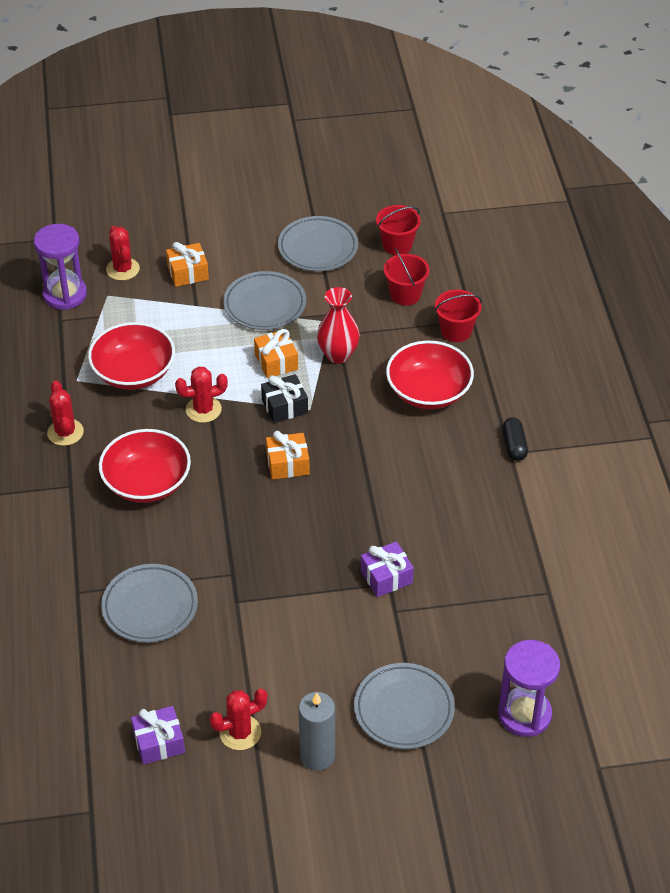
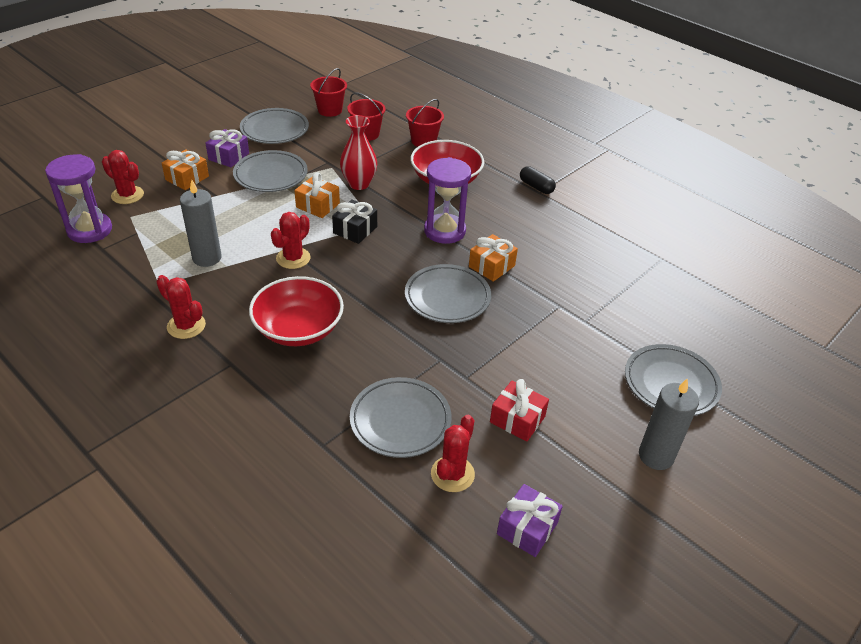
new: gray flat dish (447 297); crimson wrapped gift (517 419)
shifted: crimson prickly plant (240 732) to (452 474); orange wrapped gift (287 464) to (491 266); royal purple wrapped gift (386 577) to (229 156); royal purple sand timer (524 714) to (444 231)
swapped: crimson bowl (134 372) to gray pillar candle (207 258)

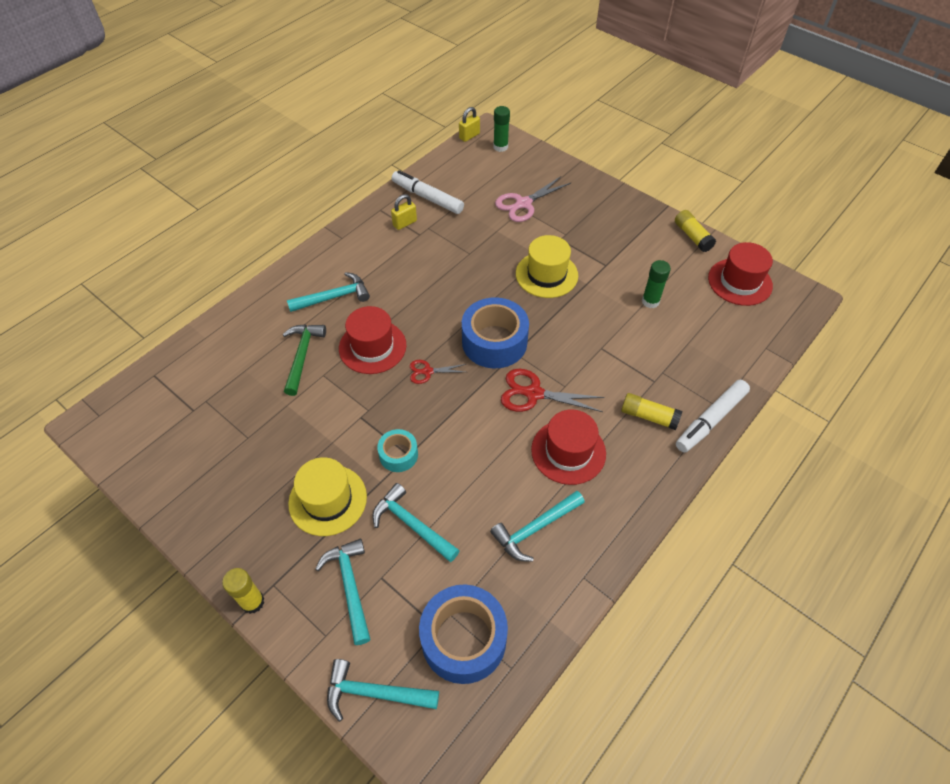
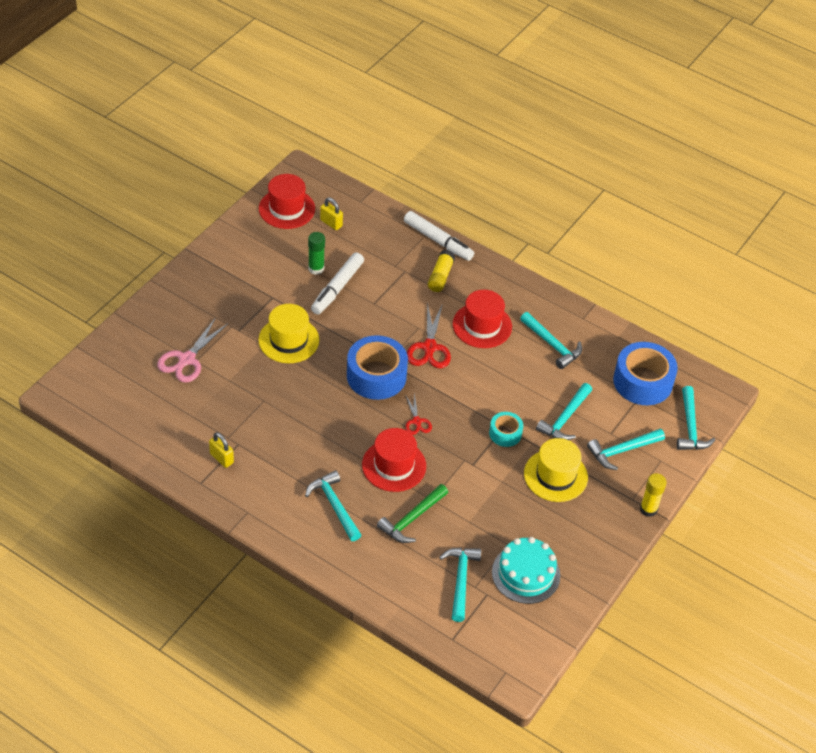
gone: leaf-green stick of glue (500 147); bright yellow stick of glue (692 236)
new: aqua claw hammer (460 580); aqua gateau (526 574)
shifted: snow-white marker (427 197) to (337 288); bright yellow padlock (469 136) to (331 223)
rotated: leaf-green claw hammer (302 356) = (412 519) 45 degrees counterclockwise; rosy shears (523 204) = (187 359) 75 degrees clockwise

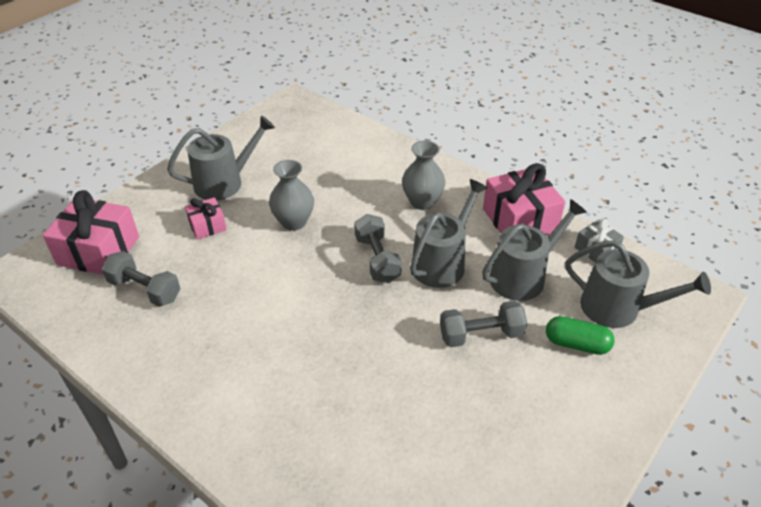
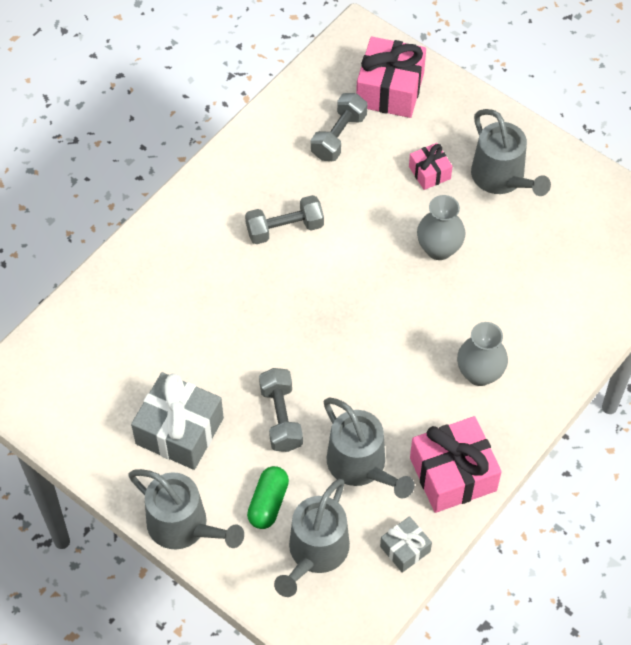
new: gray wrapped gift (179 431)
shifted: gray dumbbell (377 259) to (284 229); gray sprinkling can (442 263) to (183 526)

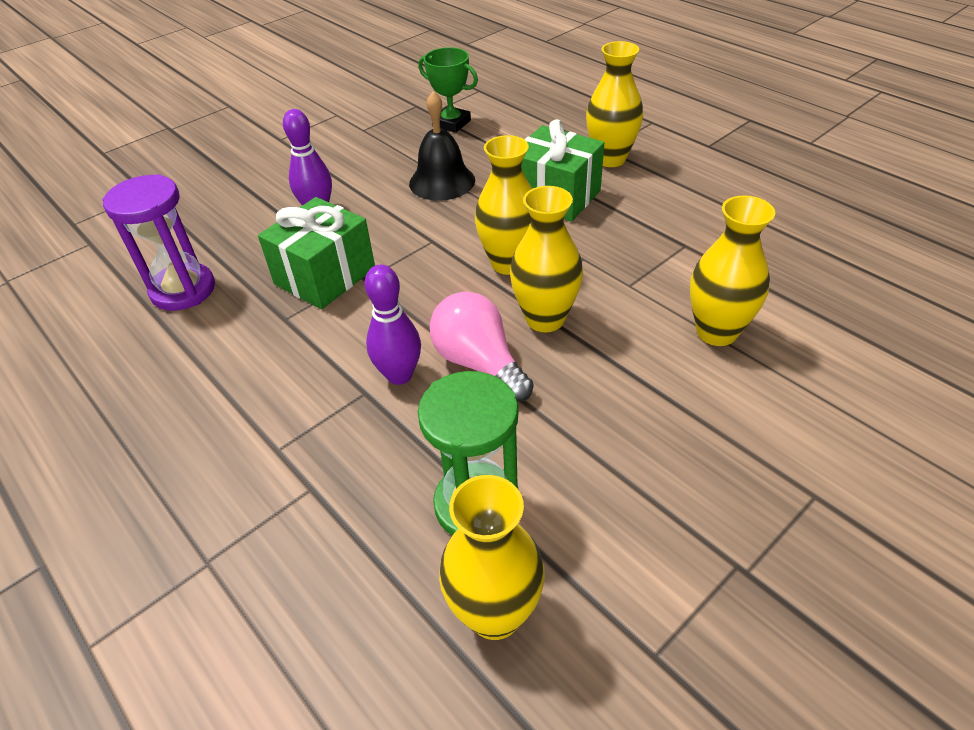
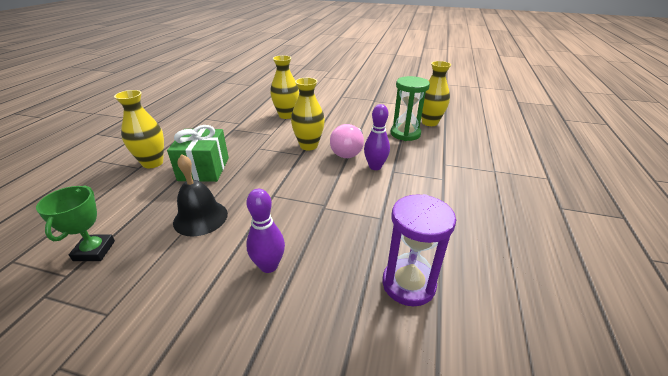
gone: leaf-green wrapped gift (325 276); bright yellow vase (509 263)

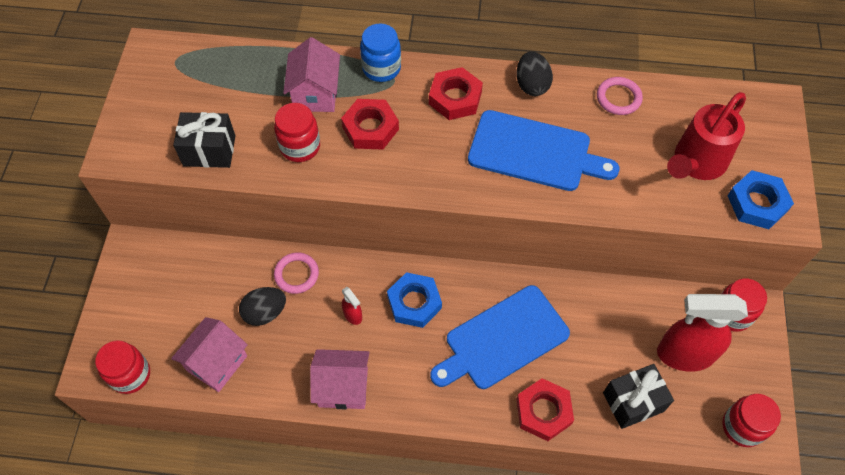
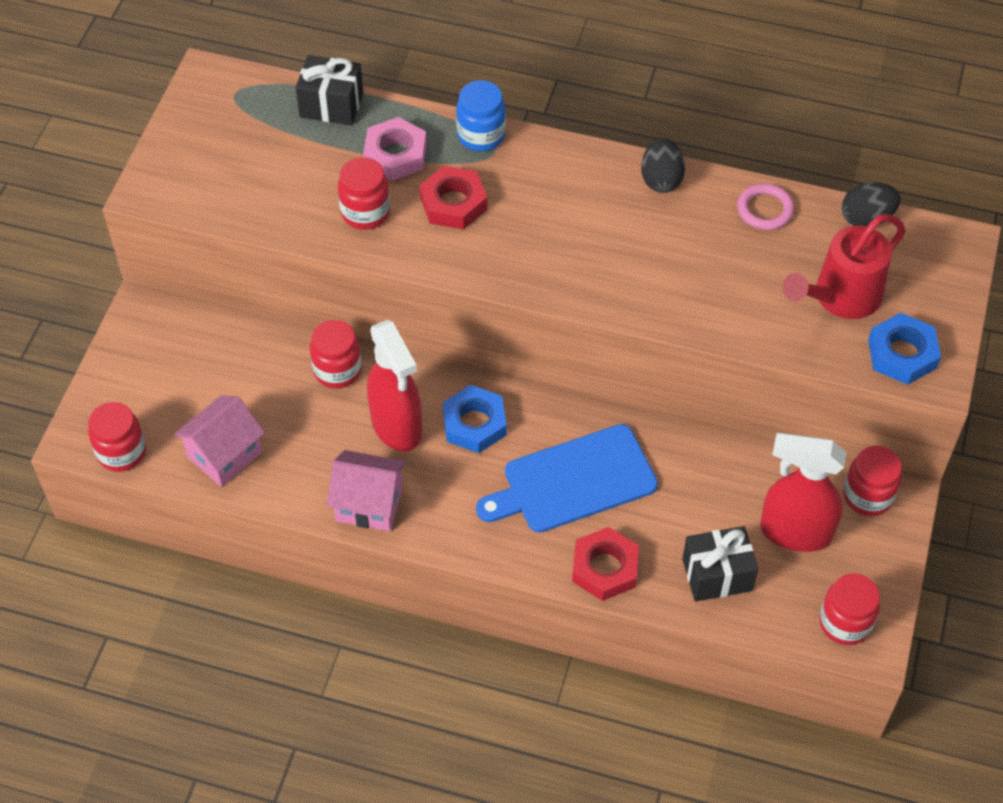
gone: crimson hexagon nut (455 98); blue chopping board (534 152)
shifted: black wrapped gift (209 150) to (331 105); black toy egg (265 312) to (866 218)
swapped: rosy hoop (296 274) to crimson preserve jar (337 370); rosy cottage (315 94) to rosy hexagon nut (395 155)
scaled: crimson spray cleaner (353 315) = (397 426) x2.35

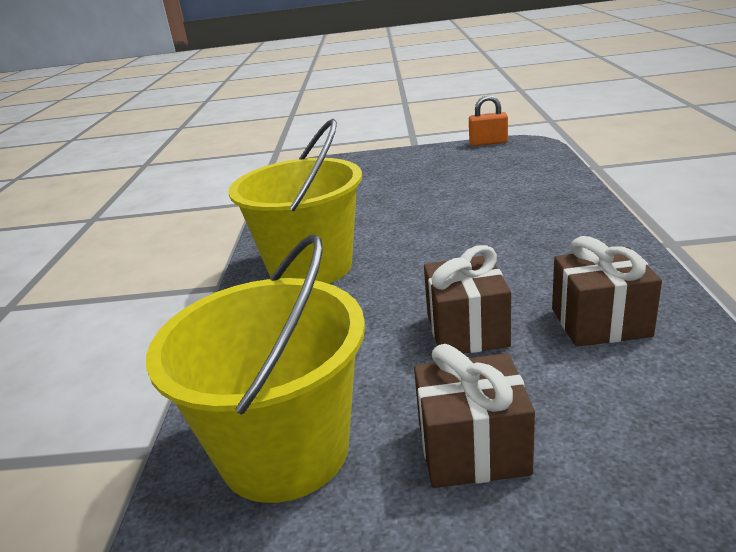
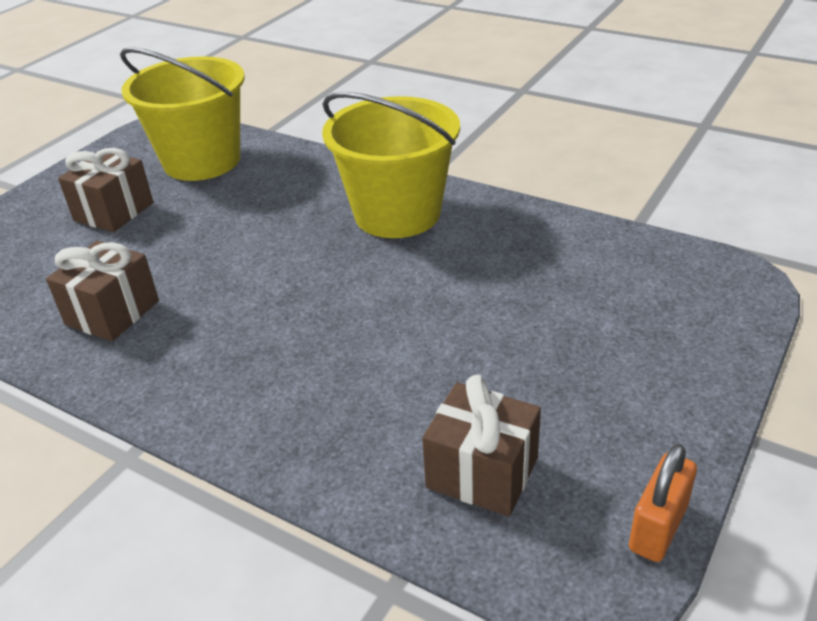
shifted: brown wrapped gift (467 330) to (482 473)

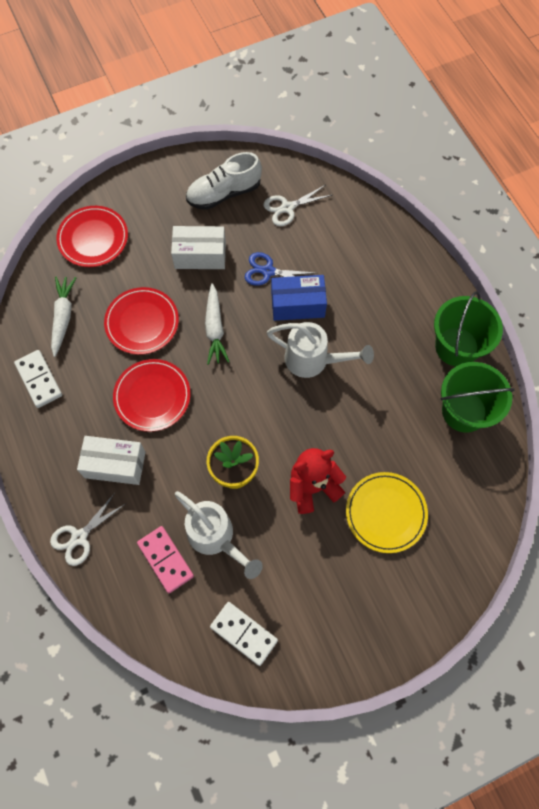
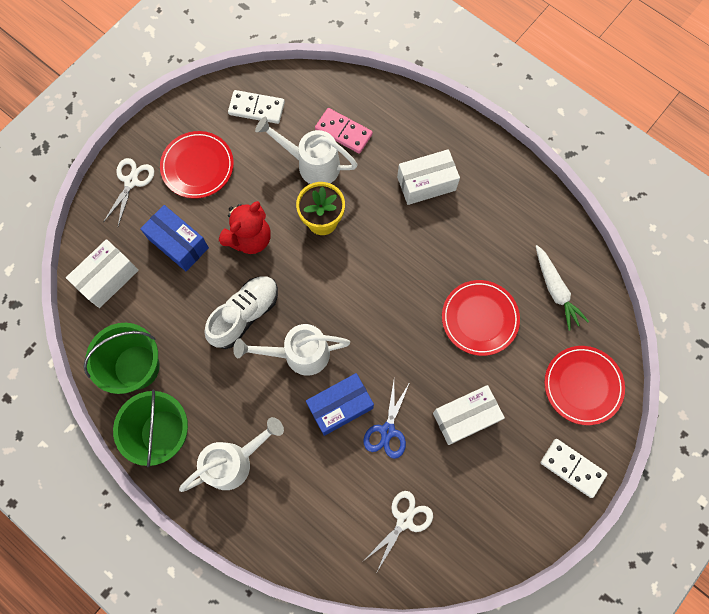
gone: snow-white root vegetable (215 329)
new: snow-white package (108 278); snow-white sprinkling can (234 461)
shifted: snow-white domino tile (39 380) to (572 468); snow-white shears (79 537) to (131 181); crimson flat dish (152 396) to (197 166); snow-white sneaker (224 193) to (245 314)
swapped: bright yellow flat dish (385 513) to blue package (178 243)
rotated: blue shears (268 271) = (387 431) 120 degrees clockwise

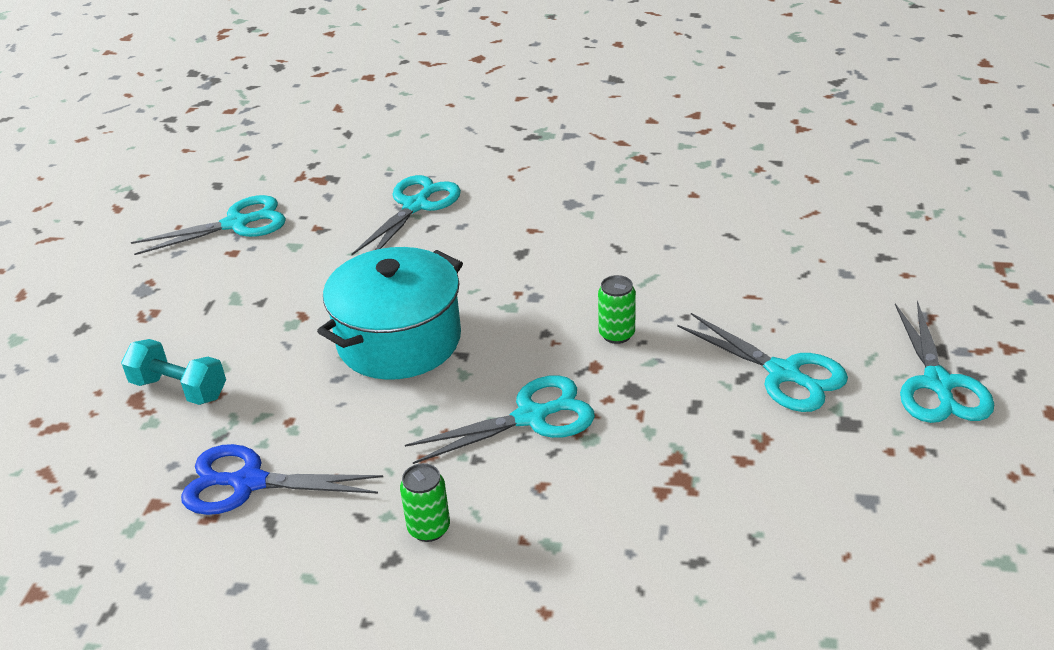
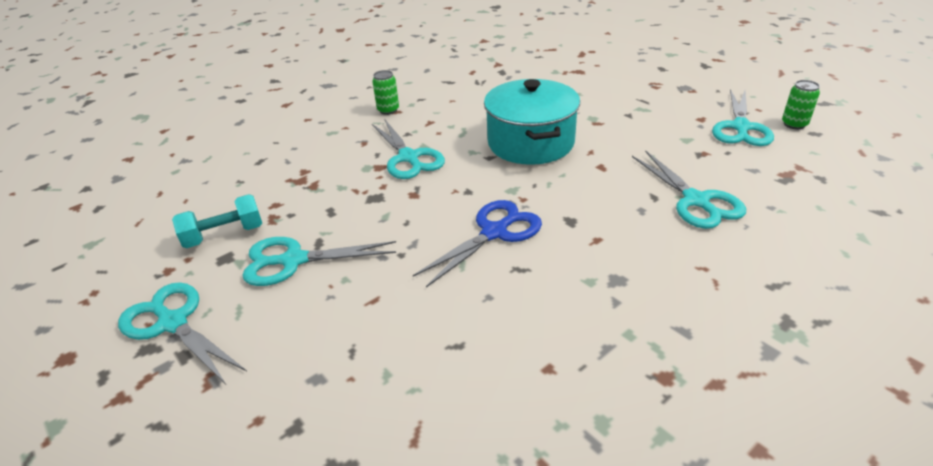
shifted: aqua dumbbell (179 389) to (224 235); blue shears (249 482) to (494 232); leaf-green soda can (616 334) to (794 124)
rotated: aqua shears (531 417) = (408 158) 45 degrees counterclockwise

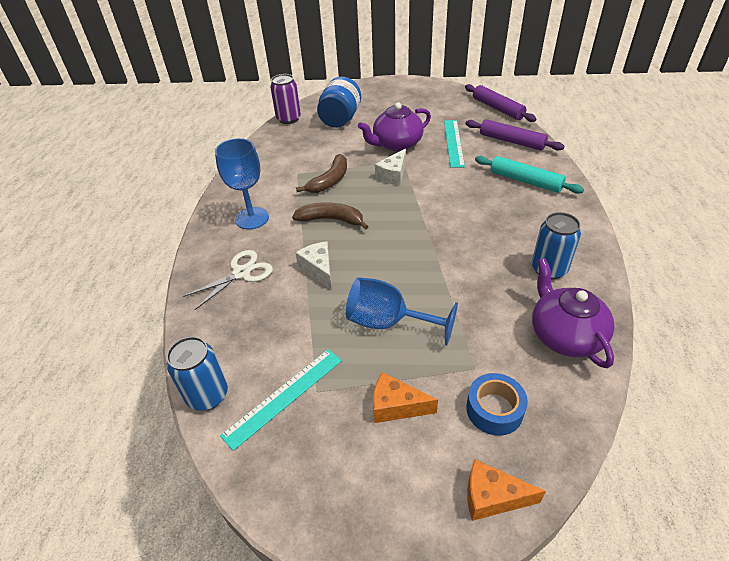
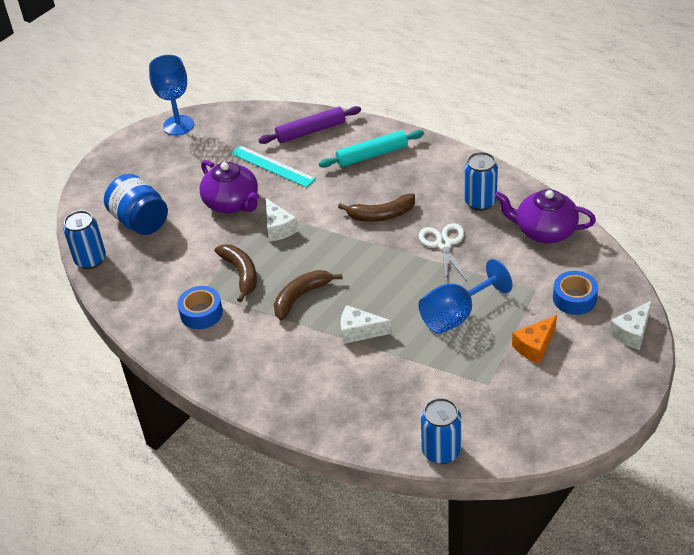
gone: aqua ruler (284 396); royal purple rolling pin (497 108)
new: blue tape (201 313); brown banana fruit (381 215)
shifted: snow-white shears (241 273) to (444 244); blue goblet (252 218) to (178 125)
repainted: royal purple soda can (288 119) to blue soda can (90 260); orange cheese (492 497) to snow-white cheese (632 332)
rotated: royal purple china teapot (396 144) = (232 203) 45 degrees counterclockwise

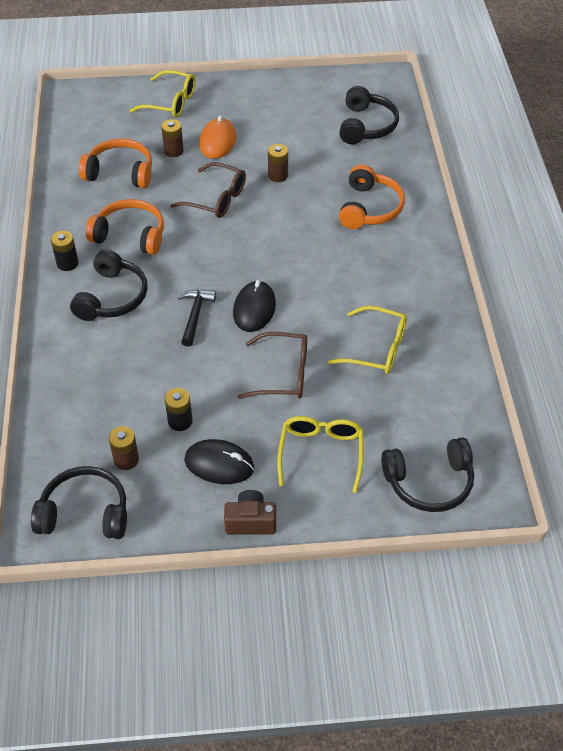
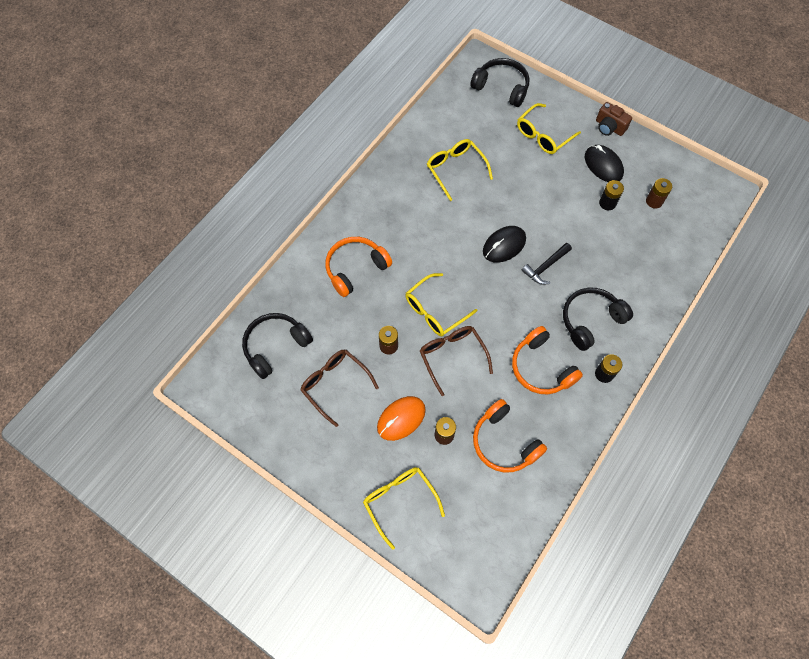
gone: black over-ear headphones (85 512)
new: bright yellow spectacles (435 311)
shifted: brown spectacles (283 374) to (335 384)

